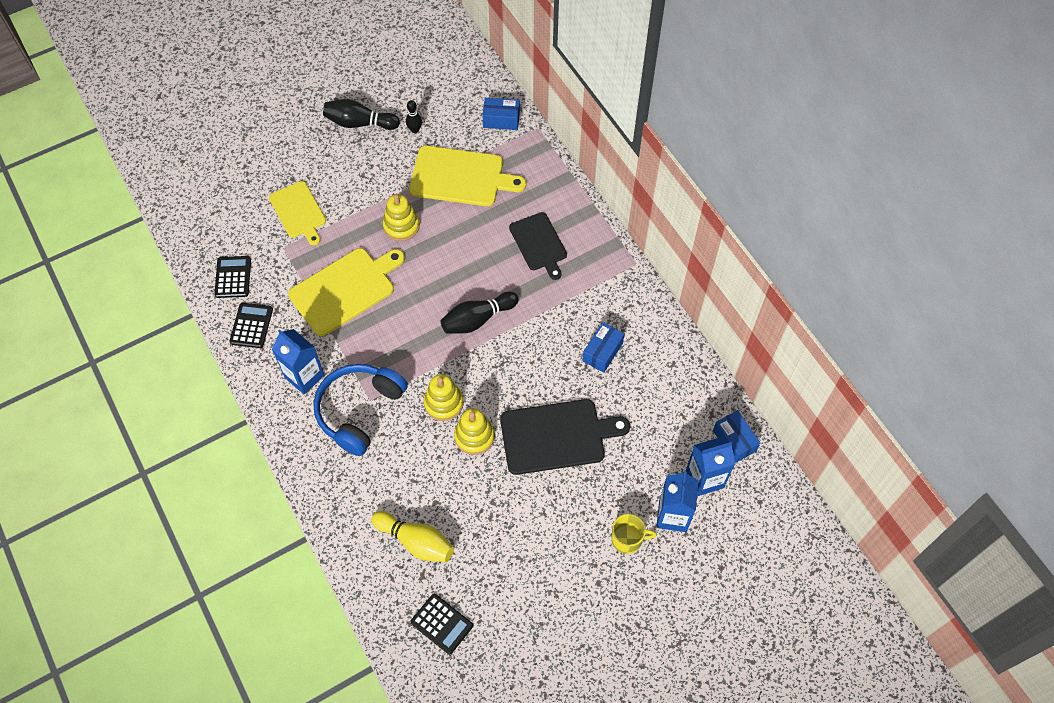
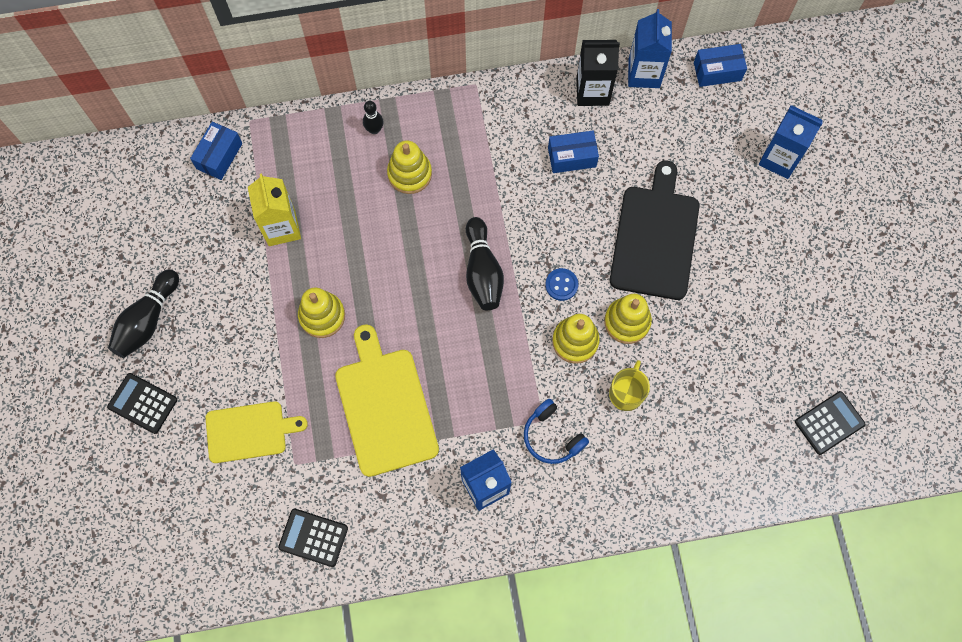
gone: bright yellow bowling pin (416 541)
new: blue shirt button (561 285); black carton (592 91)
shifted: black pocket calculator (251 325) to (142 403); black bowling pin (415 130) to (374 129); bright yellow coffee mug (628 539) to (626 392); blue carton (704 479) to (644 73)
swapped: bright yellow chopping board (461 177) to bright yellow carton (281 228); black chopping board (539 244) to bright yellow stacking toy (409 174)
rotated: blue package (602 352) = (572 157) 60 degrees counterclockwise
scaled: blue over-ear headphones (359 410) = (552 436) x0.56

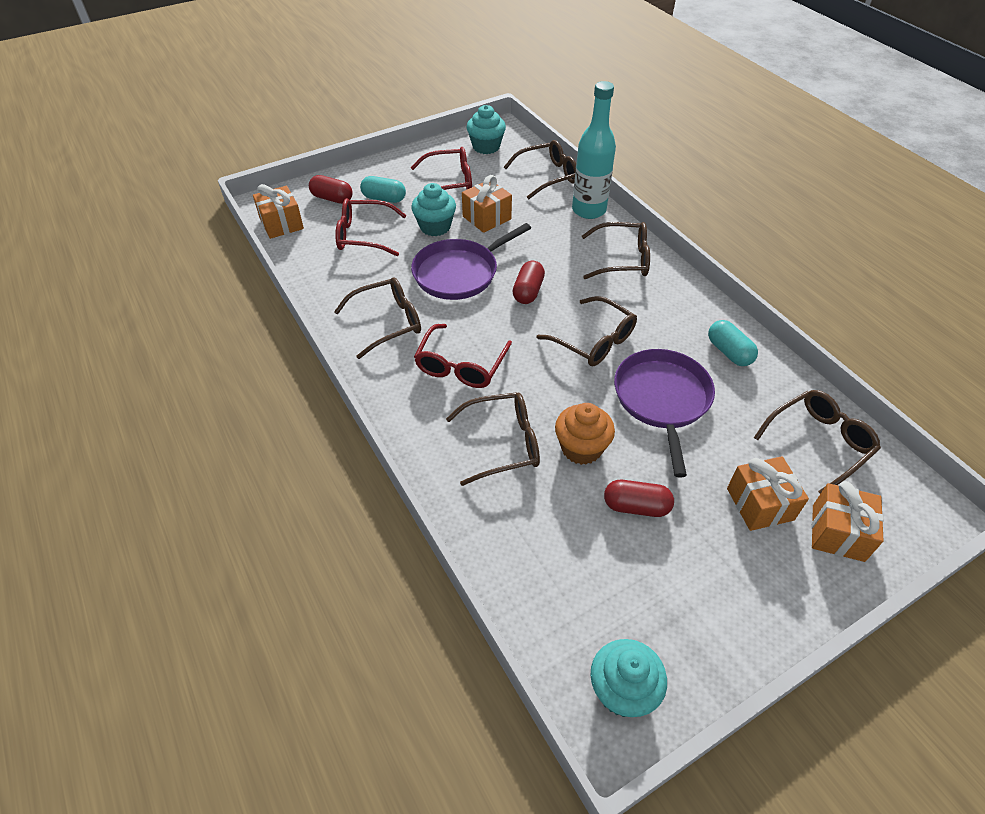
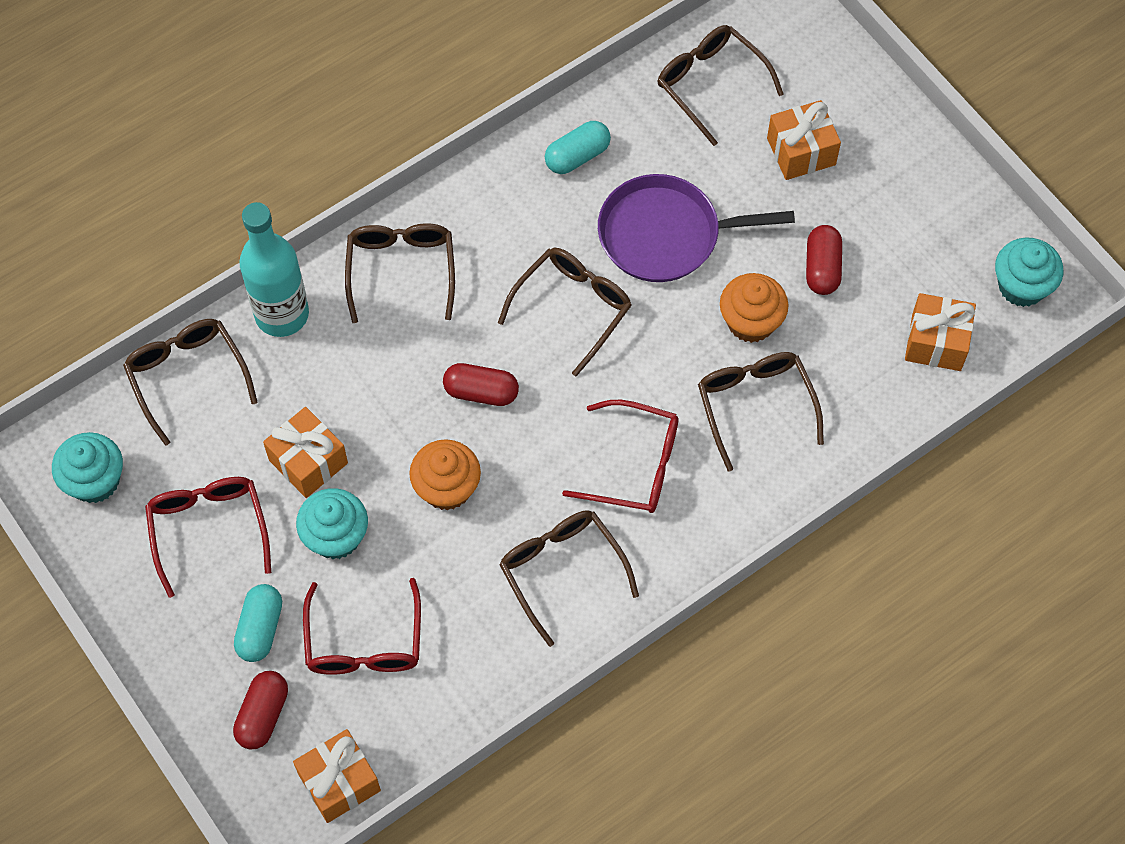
shifted: orange wrapped gift (838 532) to (936 342)
swapped: royal purple pan (459 273) to orange fairy cake (447 488)

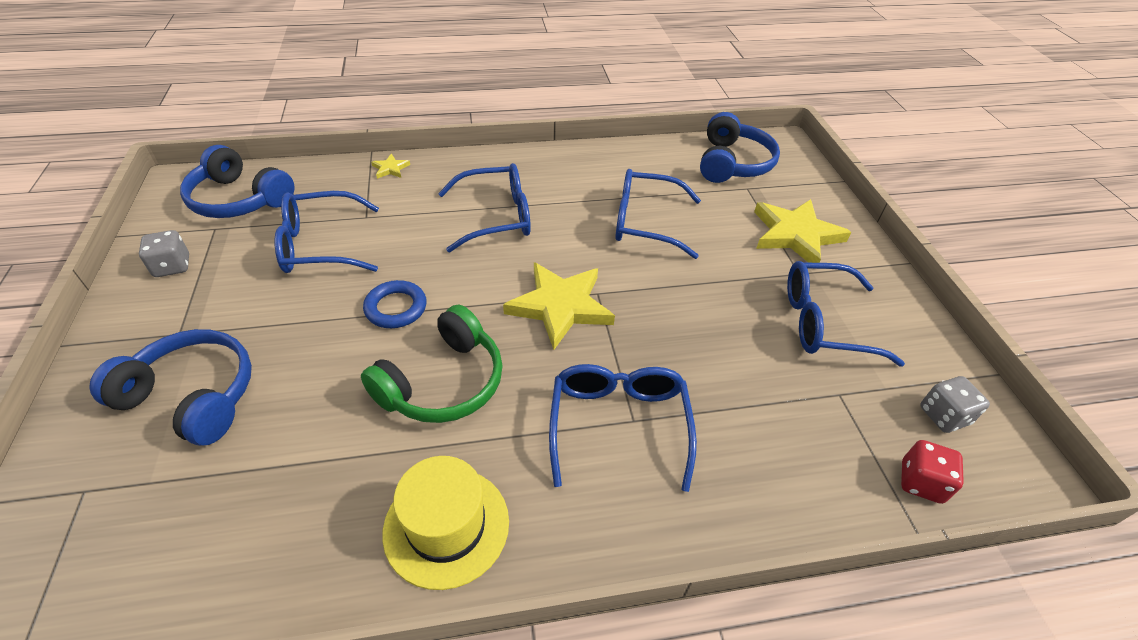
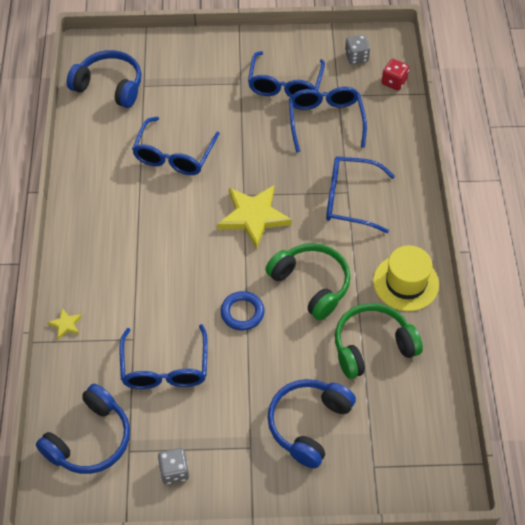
gone: bright yellow star shape (796 235)
new: leaf-green over-ear headphones (372 346)
shifted: blue spectacles (497 217) to (325 121)

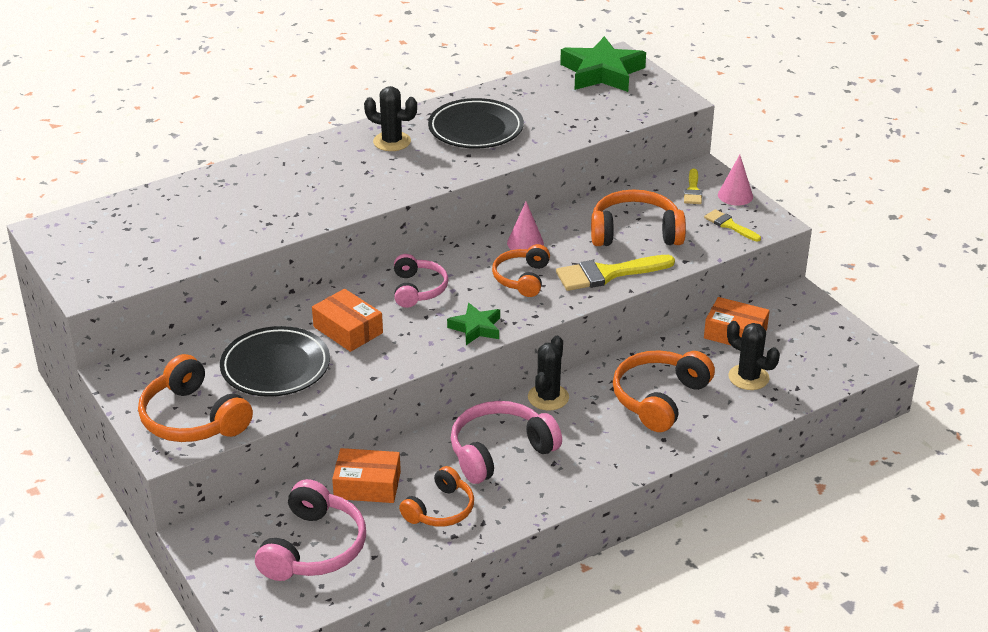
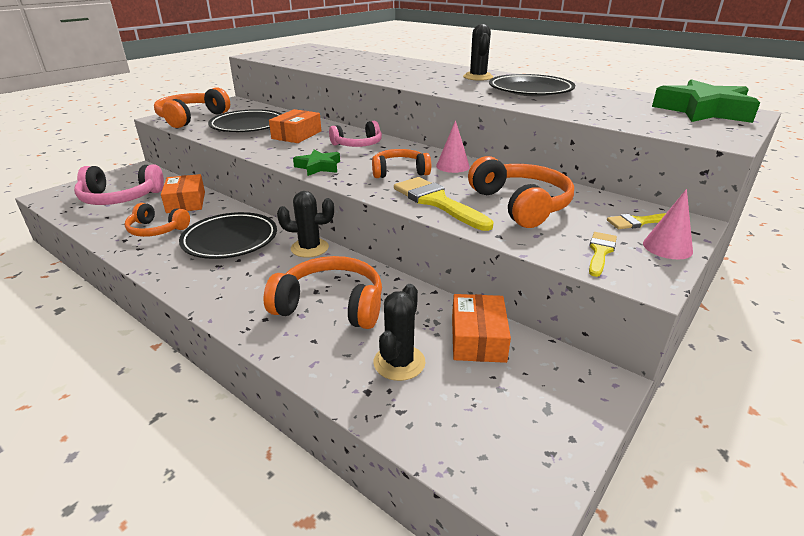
swapped: rosy over-ear headphones (500 452) to black flat dish (230 240)

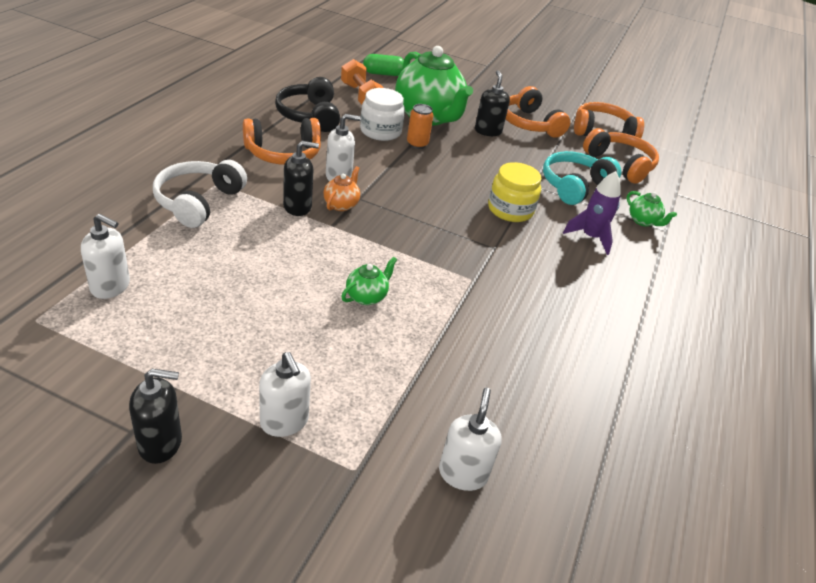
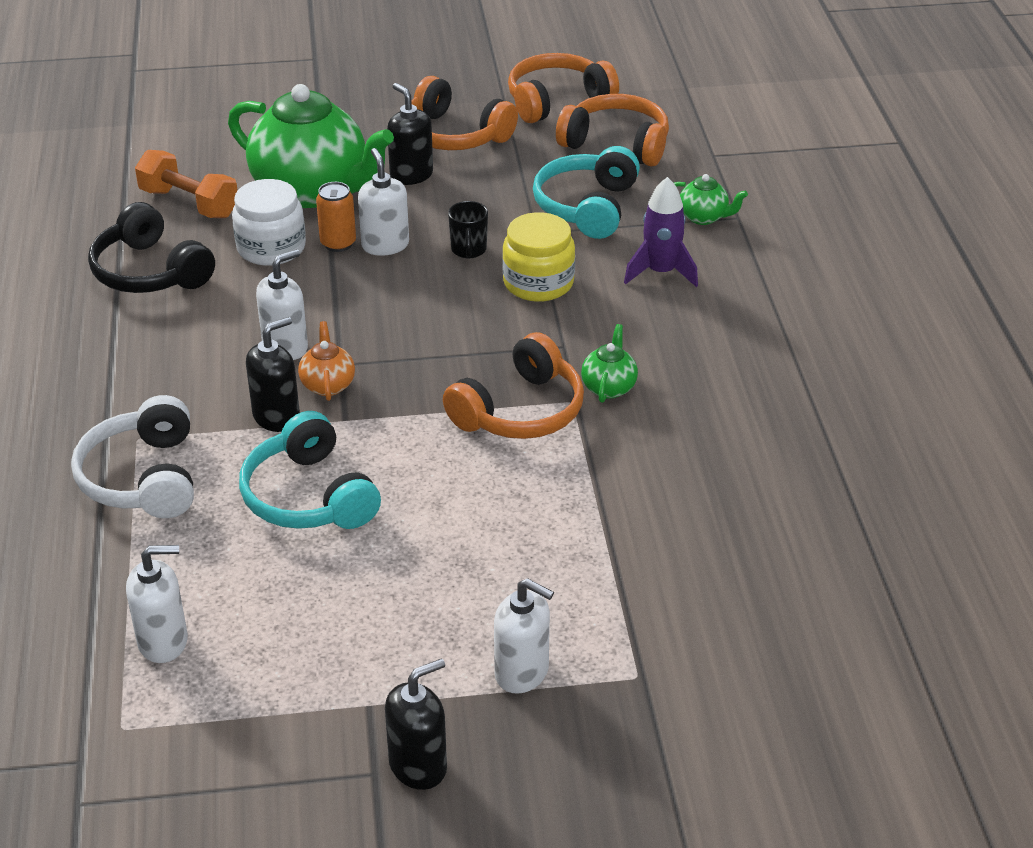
gone: leaf-green pill (383 74)
new: aqua over-ear headphones (309 496); black coffee mug (468 250)
shifted: orange over-ear headphones (283 153) to (520 410); leaf-green china teapot (367 296) to (609 387); snow-white soap dispenser (463 473) to (385 245)

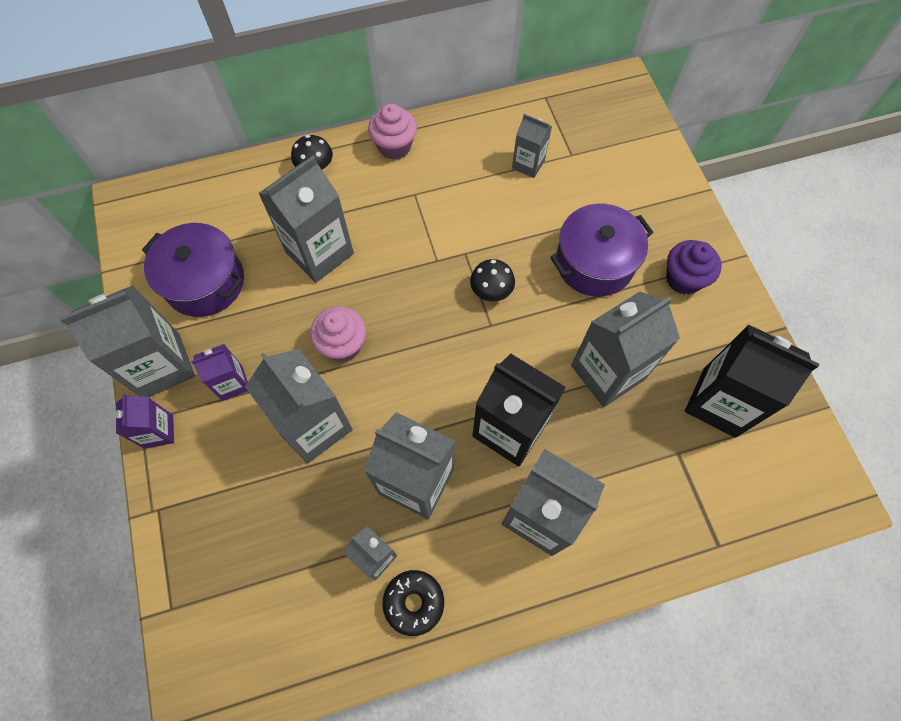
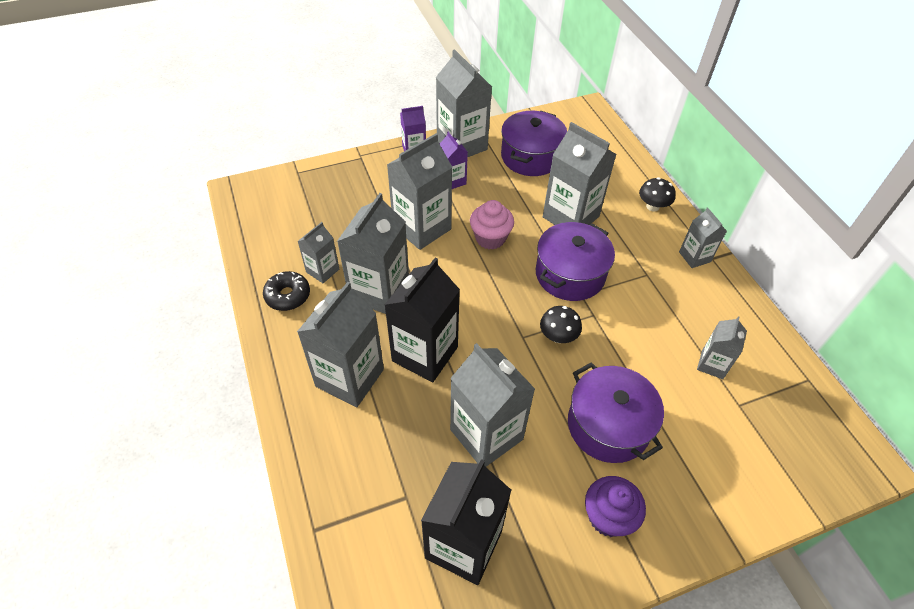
new: royal purple pot (570 274)
swapped: rosy fairy cake (394 146) to gray carton (694 257)

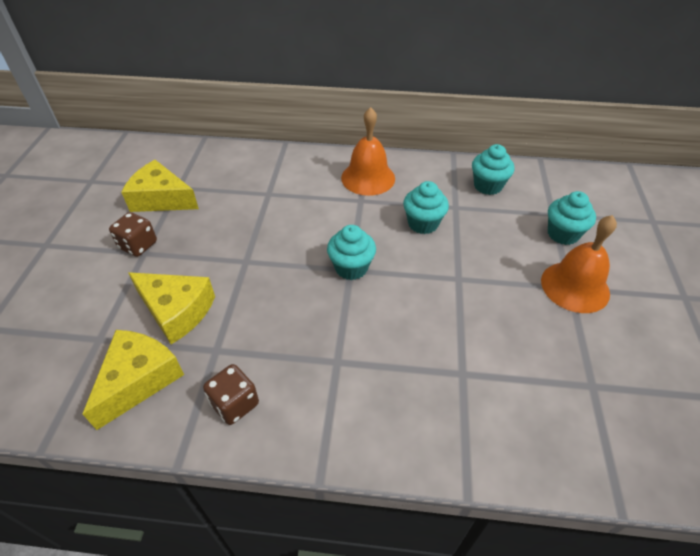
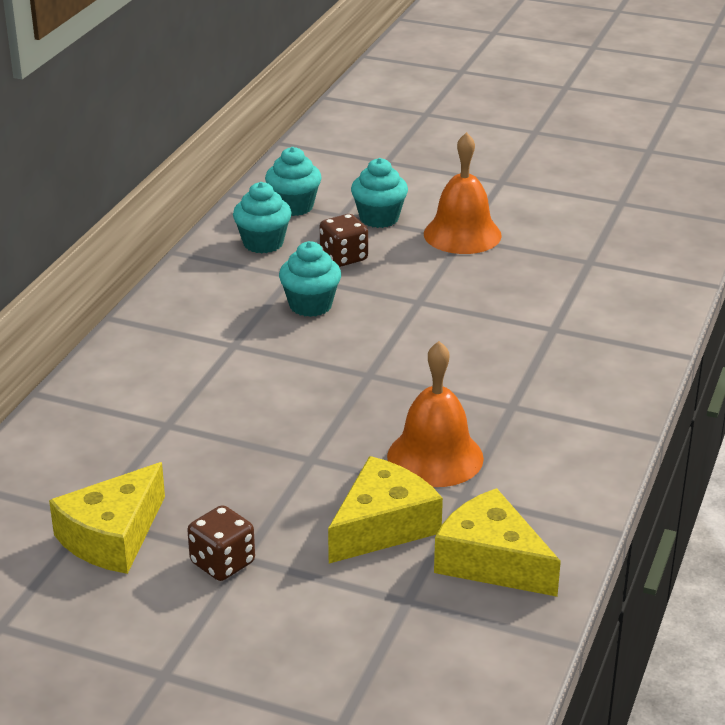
shifted: brown dice (235 404) to (344 257); aqua fairy cake (351 268) to (294 207); orange hand bell (368 178) to (435 457)

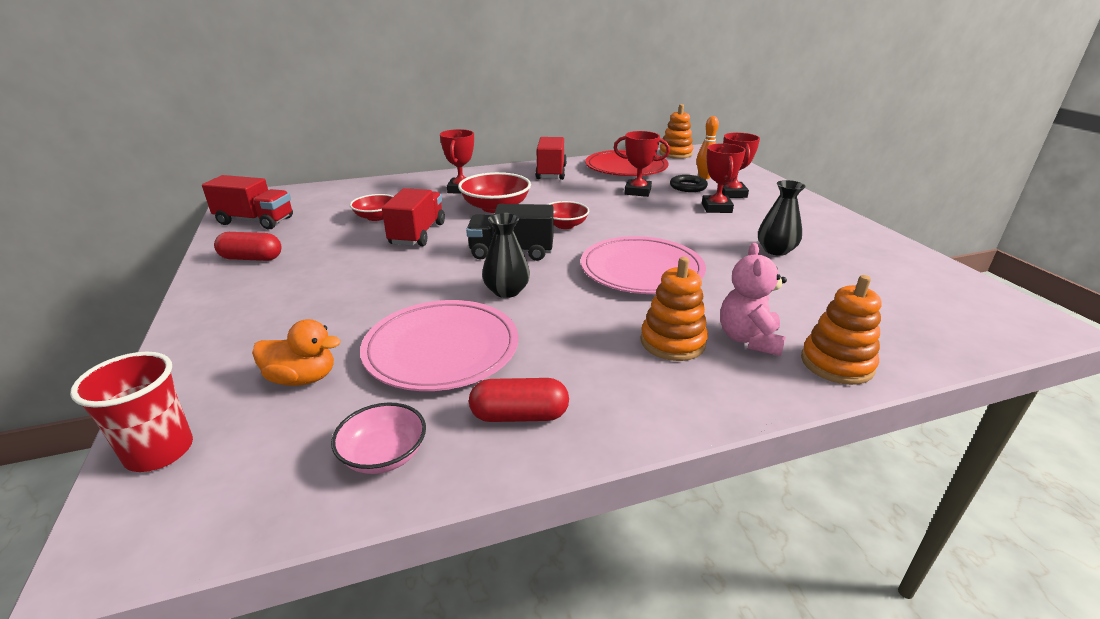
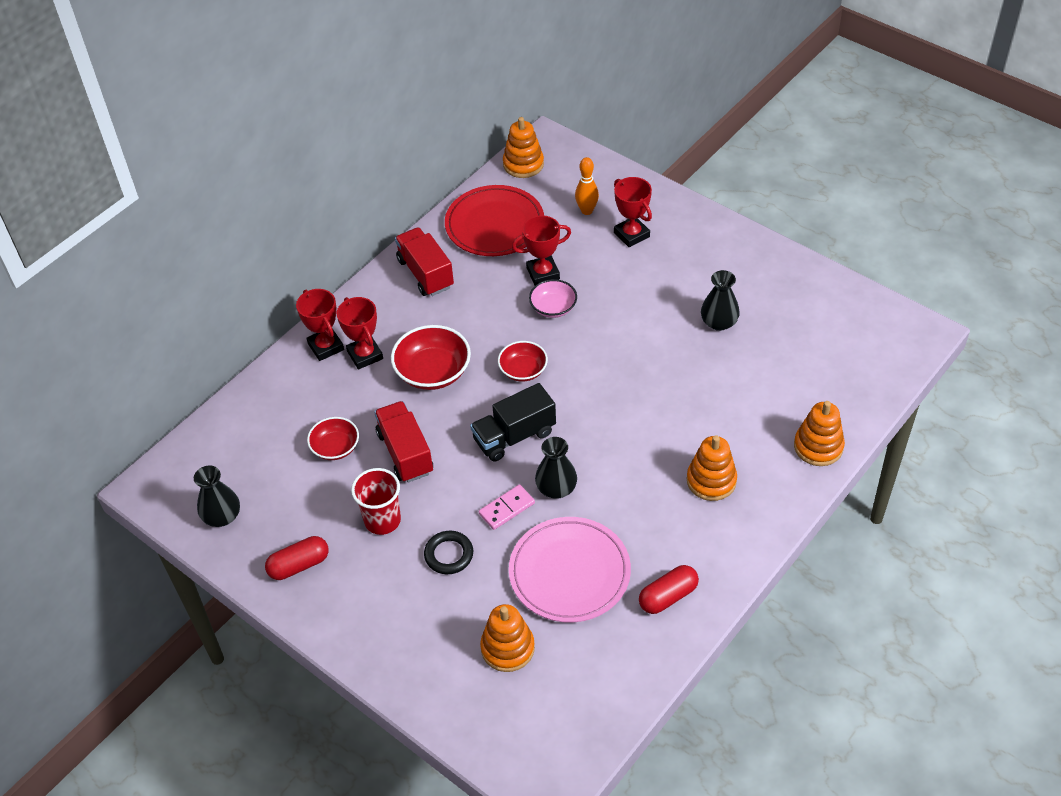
gone: rosy flat dish (641 270); rosy stuffed bear (748 339)
new: rosy domino tile (506 508)
shifted: crimson tumbler (159 452) to (382 520); rosy bowl (384 455) to (553 308); black hoop (688 187) to (449 555); crimson trophy (716 208) to (326 346)
swapped: crimson lorry (255 221) to black vase (222 516); orange toy duck (302 378) to orange stacking toy (507 648)

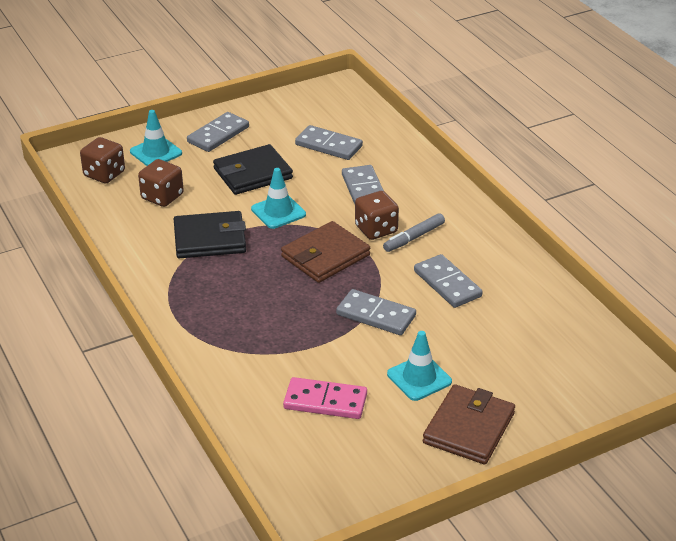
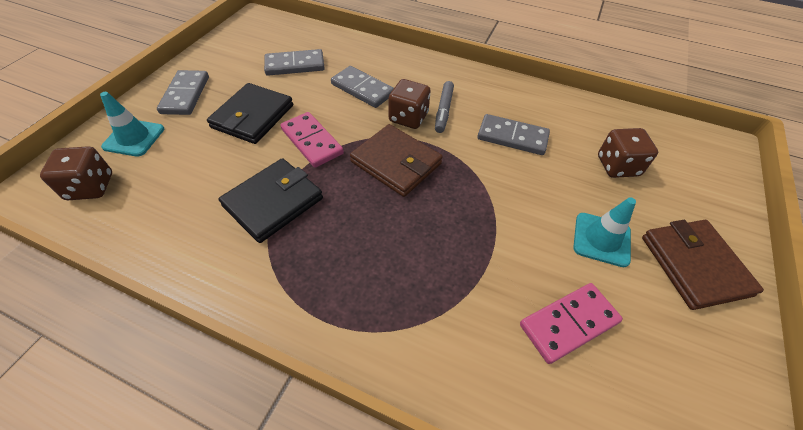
gone: gray domino tile (376 315)
shifted: brown dice (162 197) to (617 166)
swapped: aqua road cone (278 212) to rosy domino tile (312 141)
rotated: brown wallet (325 256) = (396 163) 60 degrees counterclockwise

